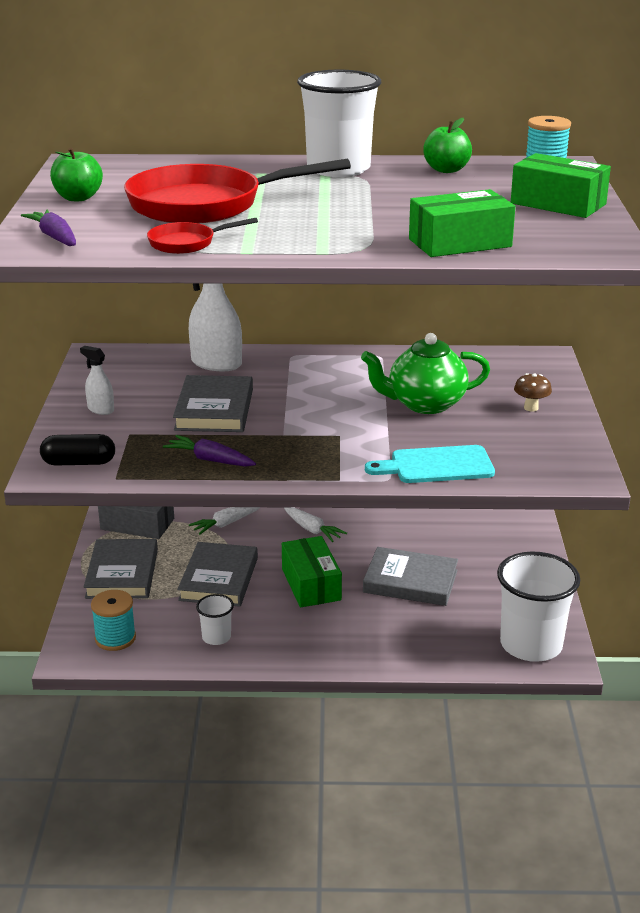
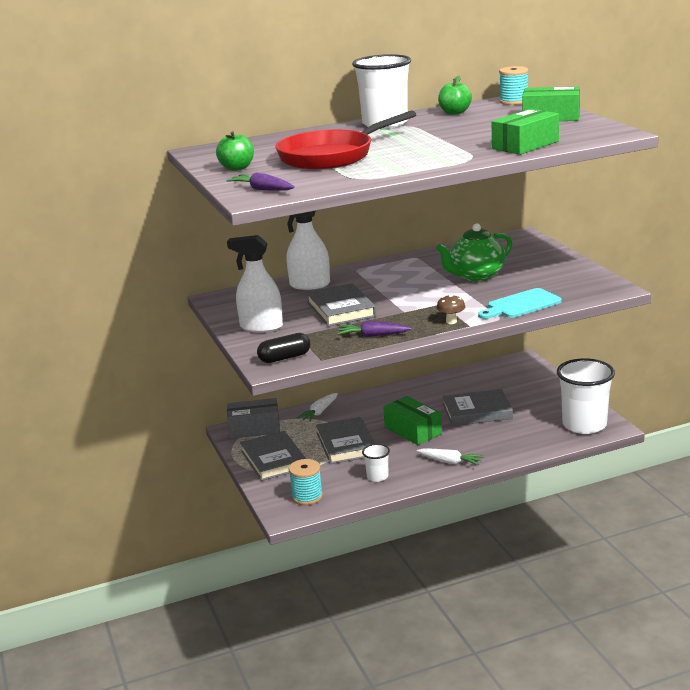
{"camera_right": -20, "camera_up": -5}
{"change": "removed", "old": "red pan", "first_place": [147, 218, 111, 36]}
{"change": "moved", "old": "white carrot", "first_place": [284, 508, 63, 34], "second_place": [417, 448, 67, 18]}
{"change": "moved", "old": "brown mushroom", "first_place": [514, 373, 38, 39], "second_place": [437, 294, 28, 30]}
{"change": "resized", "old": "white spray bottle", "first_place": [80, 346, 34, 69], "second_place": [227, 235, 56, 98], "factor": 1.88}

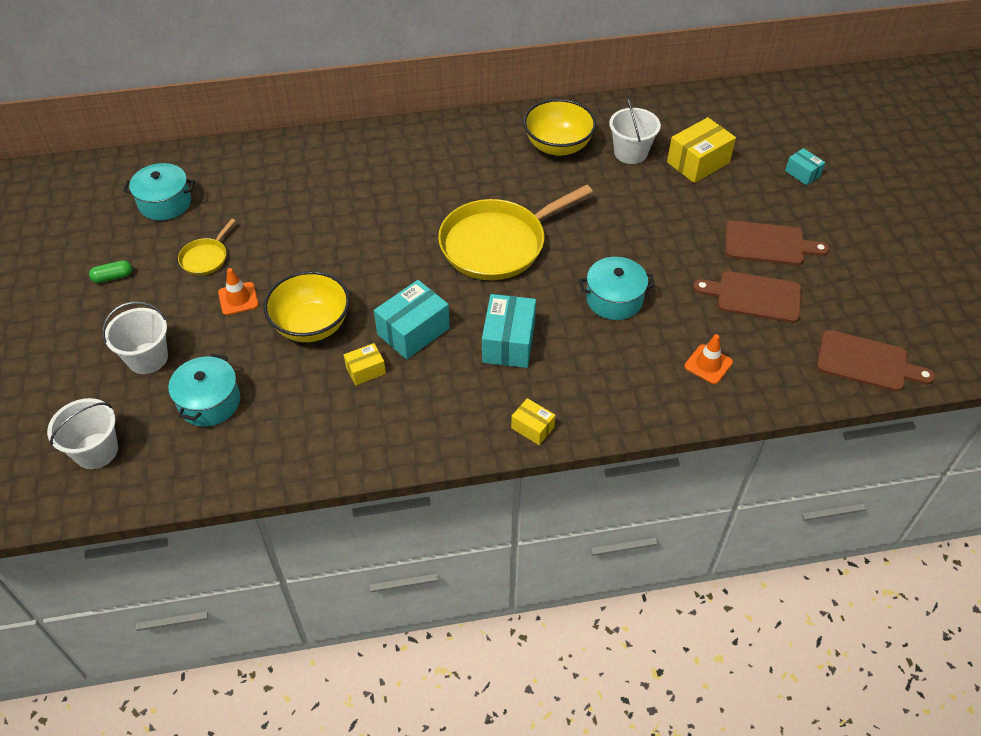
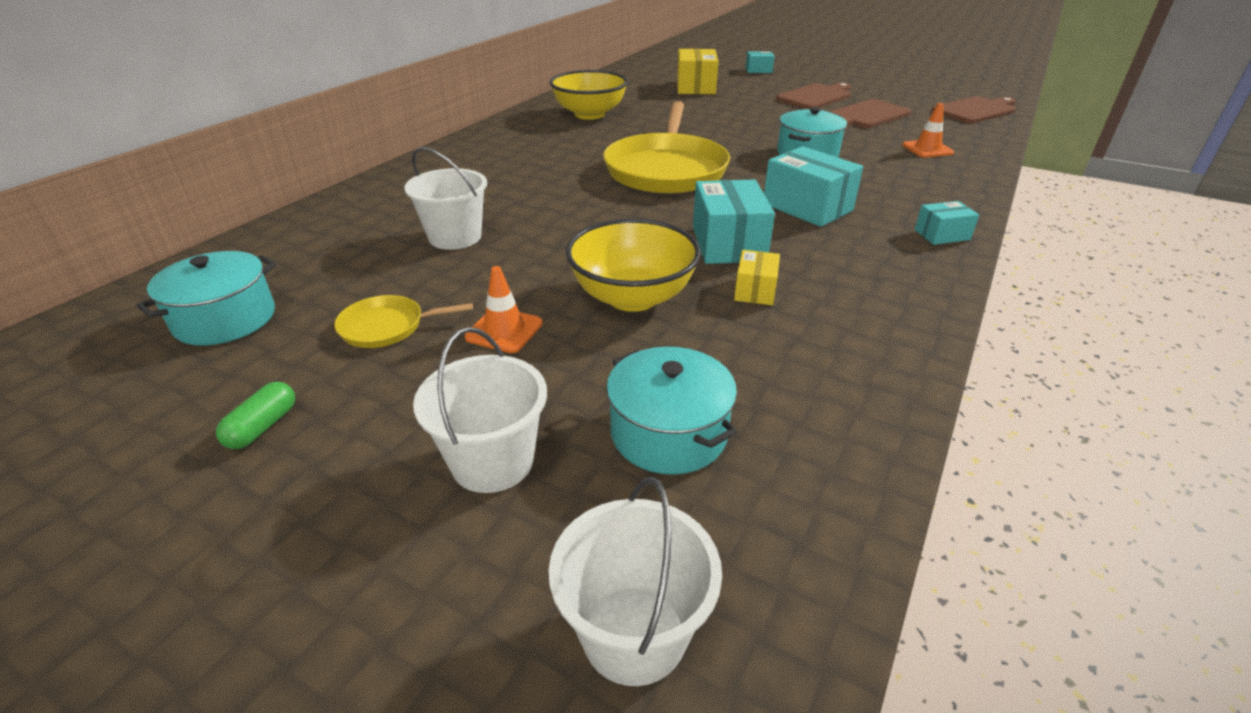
{"camera_right": -50, "camera_up": -15}
{"change": "moved", "old": "white bucket", "first_place": [609, 98, 52, 66], "second_place": [404, 147, 83, 103]}
{"change": "recoloured", "old": "yellow box", "new": "turquoise box", "first_place": [511, 398, 44, 47], "second_place": [914, 201, 65, 44]}
{"change": "turned", "old": "yellow pan", "first_place": [178, 219, 57, 56], "second_place": [334, 295, 139, 53], "degrees": 105}

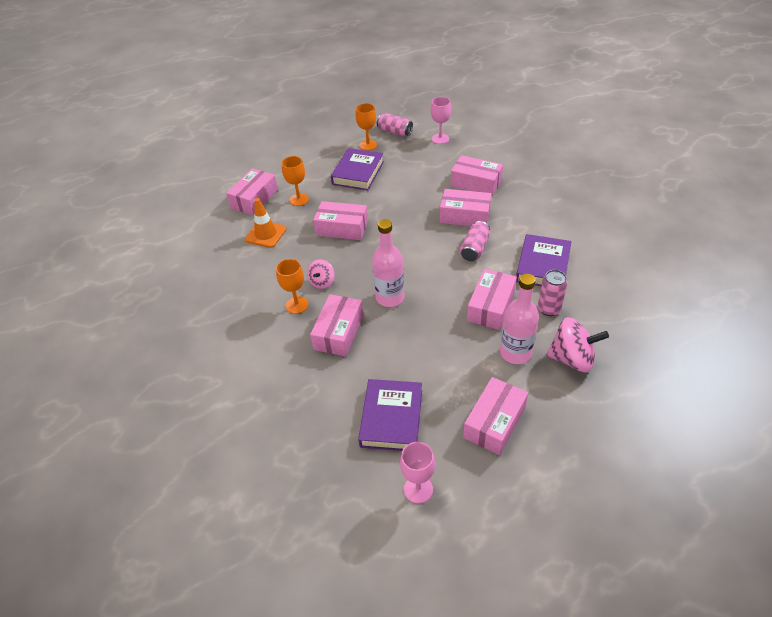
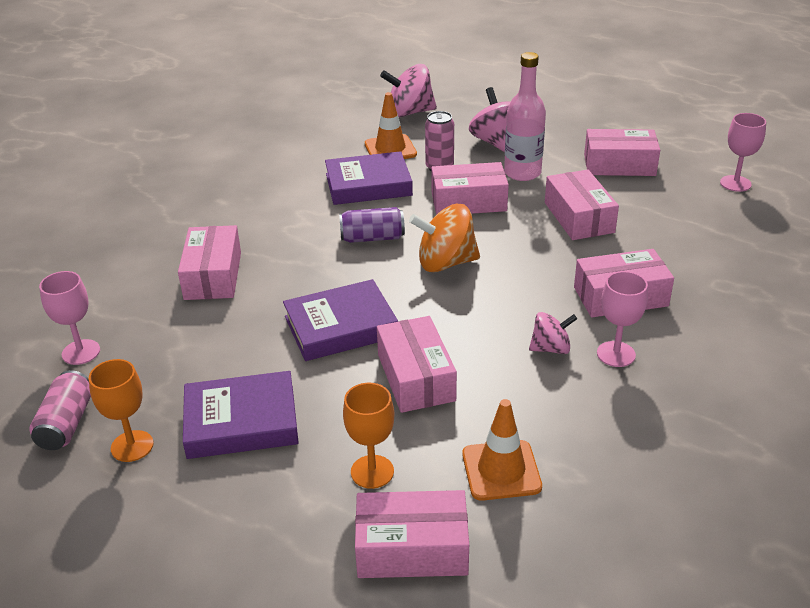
{"camera_right": -120, "camera_up": -10}
{"change": "removed", "old": "pink bottle", "first_place": [372, 219, 32, 88]}
{"change": "added", "new": "orange traffic cone", "second_place": [365, 92, 52, 67]}
{"change": "added", "new": "pink spinning top", "second_place": [380, 64, 57, 53]}
{"change": "added", "new": "orange spinning top", "second_place": [409, 204, 71, 68]}
{"change": "moved", "old": "purple book", "first_place": [358, 379, 64, 72], "second_place": [283, 279, 115, 82]}
{"change": "moved", "old": "pink box", "first_place": [440, 189, 51, 37], "second_place": [545, 170, 74, 70]}
{"change": "recoloured", "old": "orange goblet", "new": "pink goblet", "first_place": [276, 259, 33, 55], "second_place": [597, 271, 51, 96]}
{"change": "recoloured", "old": "pink can", "new": "purple can", "first_place": [460, 221, 30, 40], "second_place": [339, 207, 66, 36]}

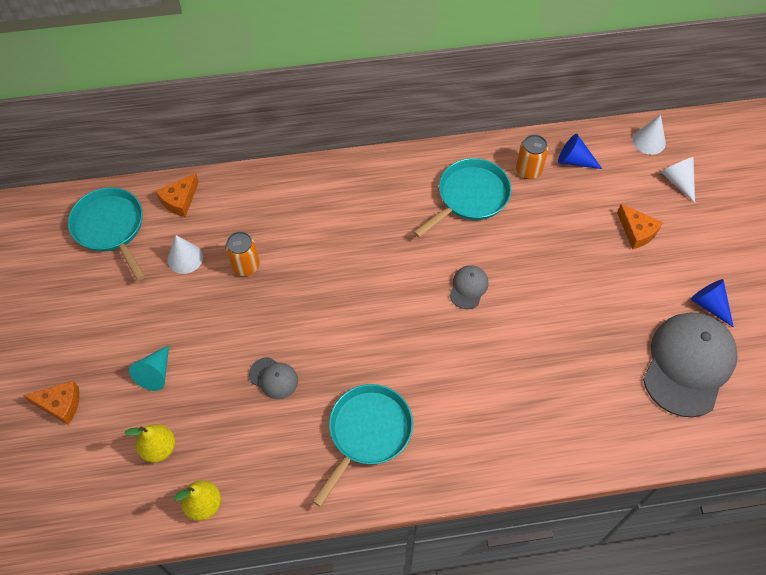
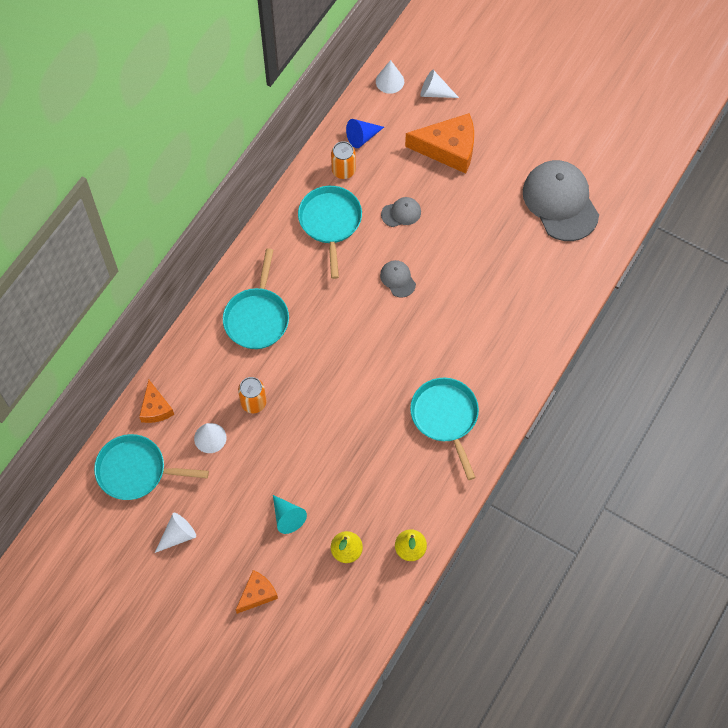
{"camera_right": -50, "camera_up": 5}
{"change": "removed", "old": "blue cone", "first_place": [691, 279, 43, 49]}
{"change": "added", "new": "white cone", "second_place": [155, 513, 41, 40]}
{"change": "added", "new": "turquoise pan", "second_place": [223, 248, 66, 101]}
{"change": "moved", "old": "grey cap", "first_place": [249, 357, 49, 42], "second_place": [381, 197, 40, 30]}
{"change": "resized", "old": "orange cheese", "first_place": [617, 204, 46, 45], "second_place": [405, 113, 69, 61], "factor": 1.79}

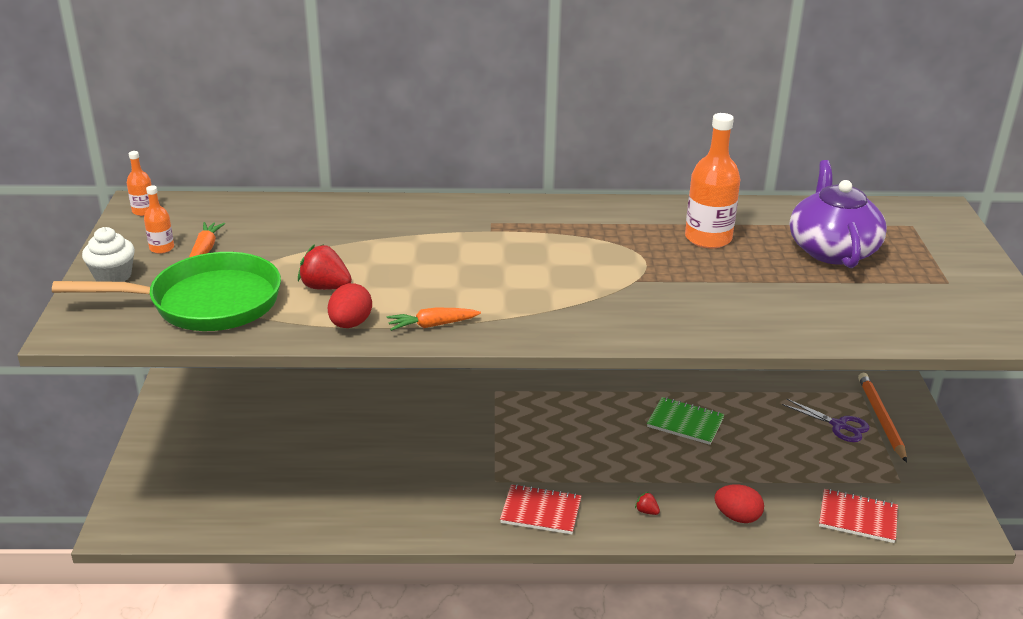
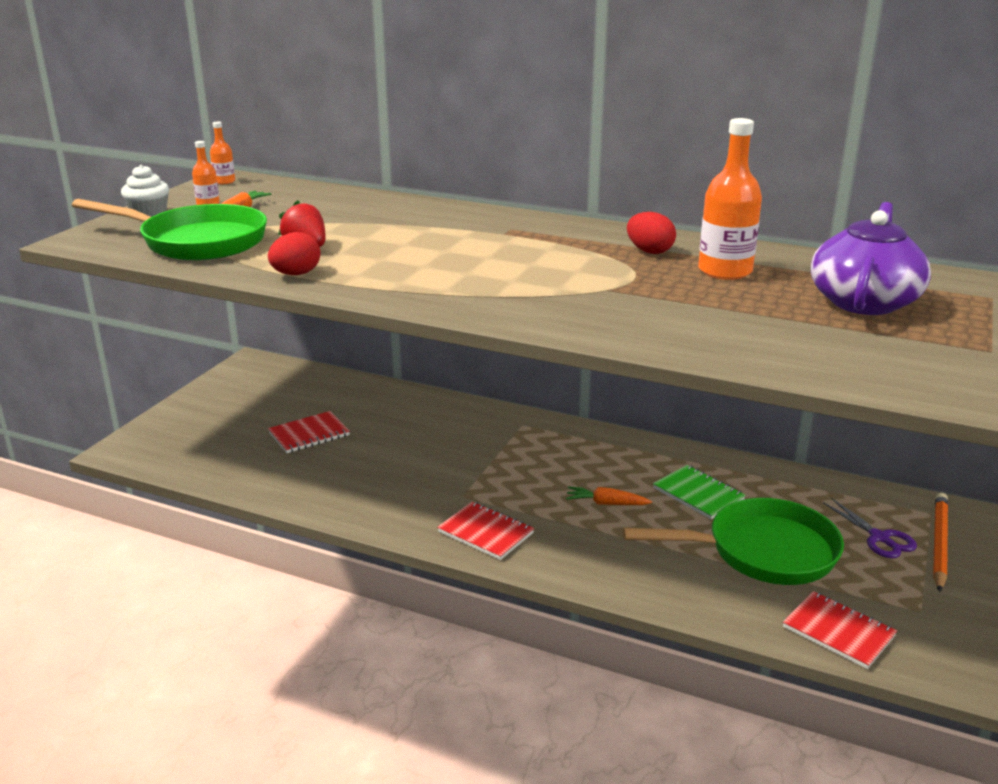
{"camera_right": 25, "camera_up": -5}
{"change": "removed", "old": "red strawberry", "first_place": [635, 492, 25, 23]}
{"change": "added", "new": "red notebook", "second_place": [268, 411, 82, 42]}
{"change": "added", "new": "green pan", "second_place": [623, 498, 221, 87]}
{"change": "moved", "old": "orange carrot", "first_place": [387, 308, 94, 23], "second_place": [566, 486, 86, 19]}
{"change": "moved", "old": "red egg", "first_place": [715, 484, 49, 39], "second_place": [627, 212, 49, 42]}

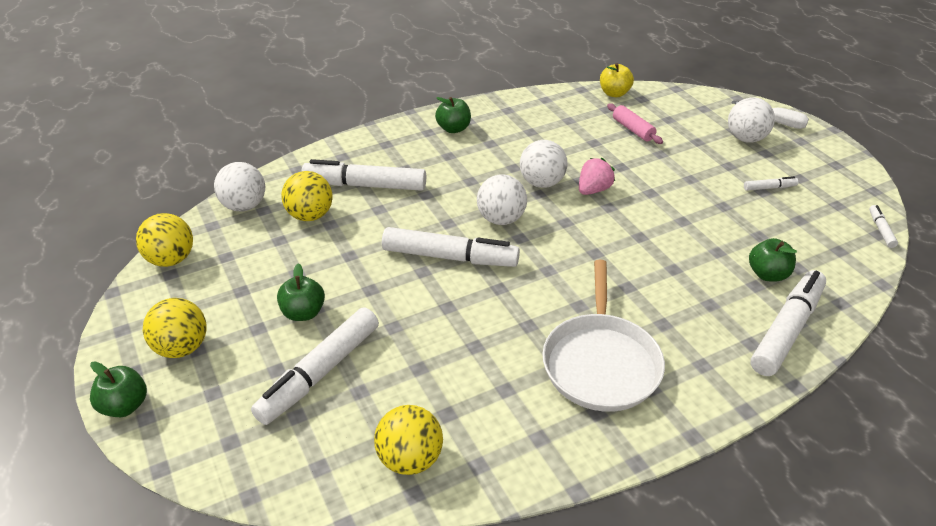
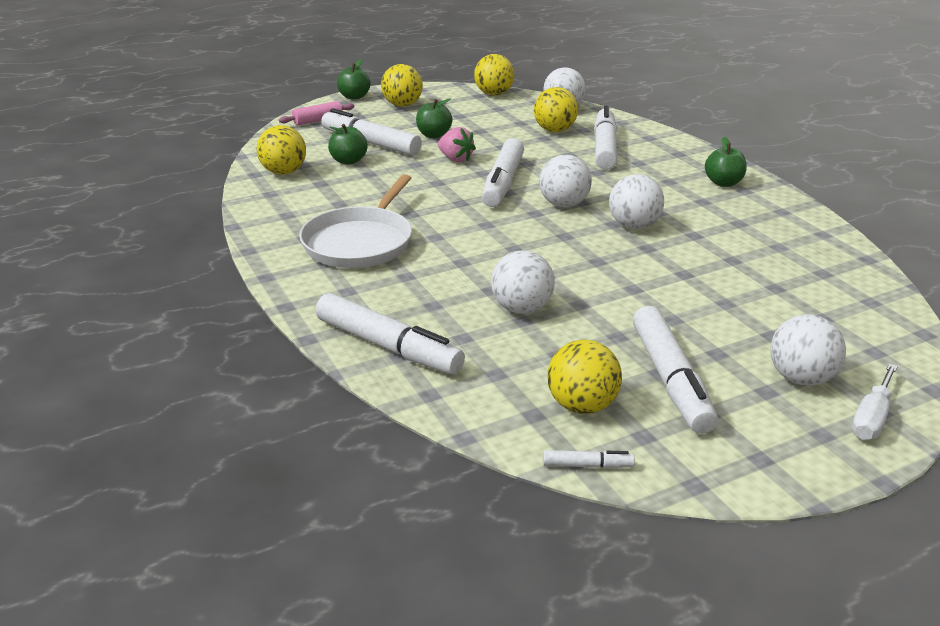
{"camera_right": 90, "camera_up": -10}
{"change": "removed", "old": "yellow apple", "first_place": [600, 63, 34, 34]}
{"change": "added", "new": "white ball", "second_place": [491, 250, 64, 64]}
{"change": "added", "new": "yellow ball", "second_place": [547, 340, 75, 74]}
{"change": "moved", "old": "pink strawberry", "first_place": [579, 158, 36, 37], "second_place": [438, 127, 38, 35]}
{"change": "moved", "old": "pink rolling pin", "first_place": [607, 103, 56, 41], "second_place": [279, 101, 75, 25]}
{"change": "moved", "old": "green apple", "first_place": [749, 238, 48, 44], "second_place": [328, 124, 40, 41]}
{"change": "turned", "old": "white pan", "first_place": [542, 260, 123, 152], "second_place": [299, 174, 113, 94], "degrees": -75}
{"change": "resized", "old": "white marker", "first_place": [744, 176, 54, 15], "second_place": [633, 306, 85, 128], "factor": 2.29}

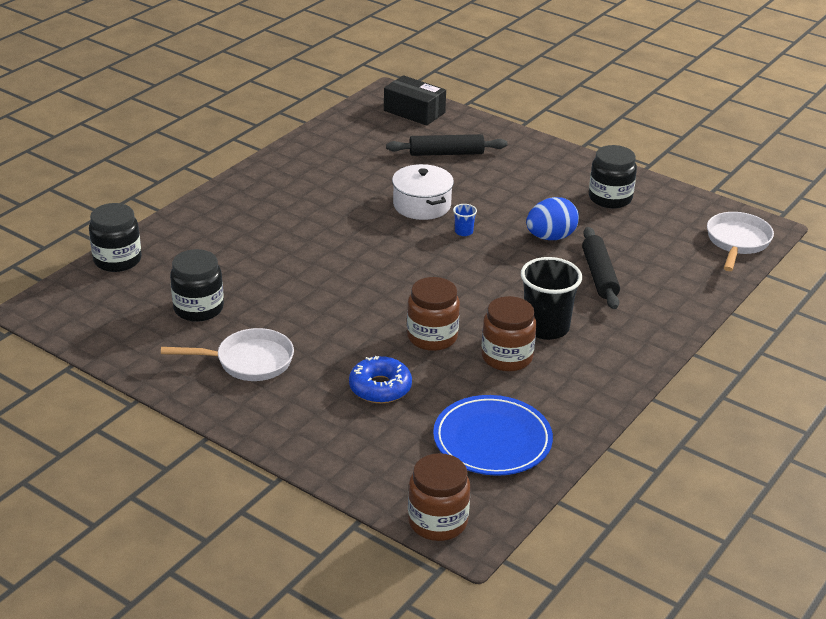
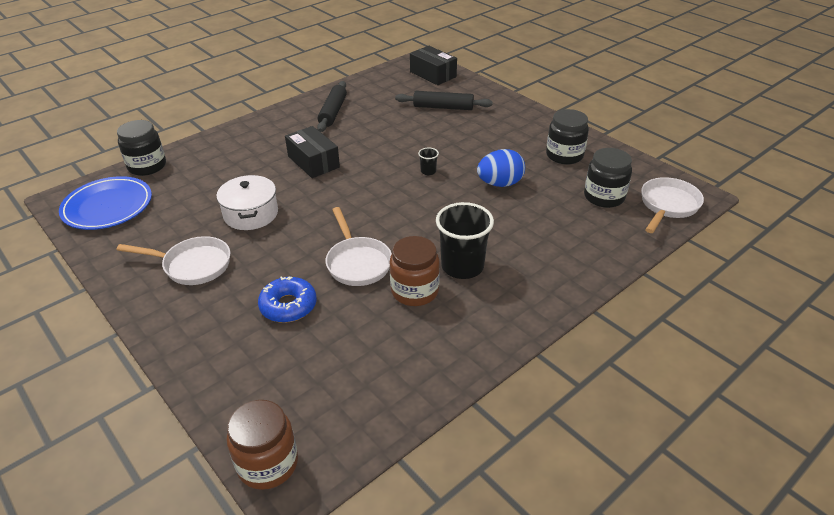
{"camera_right": 15, "camera_up": 5}
{"change": "added", "new": "black box", "second_place": [285, 126, 55, 52]}
{"change": "moved", "old": "black jar", "first_place": [170, 249, 54, 73], "second_place": [584, 148, 48, 60]}
{"change": "moved", "old": "white pot", "first_place": [392, 164, 62, 56], "second_place": [216, 175, 62, 55]}
{"change": "moved", "old": "blue plate", "first_place": [433, 395, 120, 81], "second_place": [59, 176, 93, 54]}
{"change": "moved", "old": "black rolling pin", "first_place": [582, 227, 38, 82], "second_place": [317, 81, 30, 51]}
{"change": "replaced", "old": "brown jar", "new": "white pan", "first_place": [407, 277, 53, 74], "second_place": [326, 207, 66, 79]}
{"change": "recoloured", "old": "blue cup", "new": "black cup", "first_place": [453, 204, 24, 32], "second_place": [418, 148, 21, 27]}

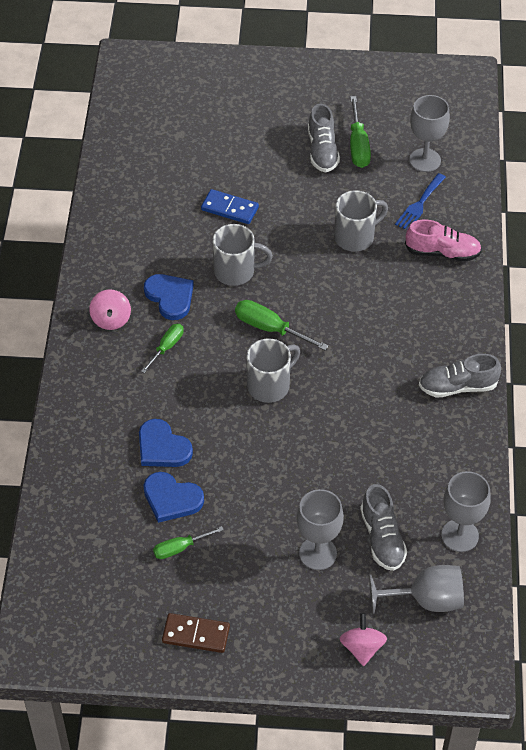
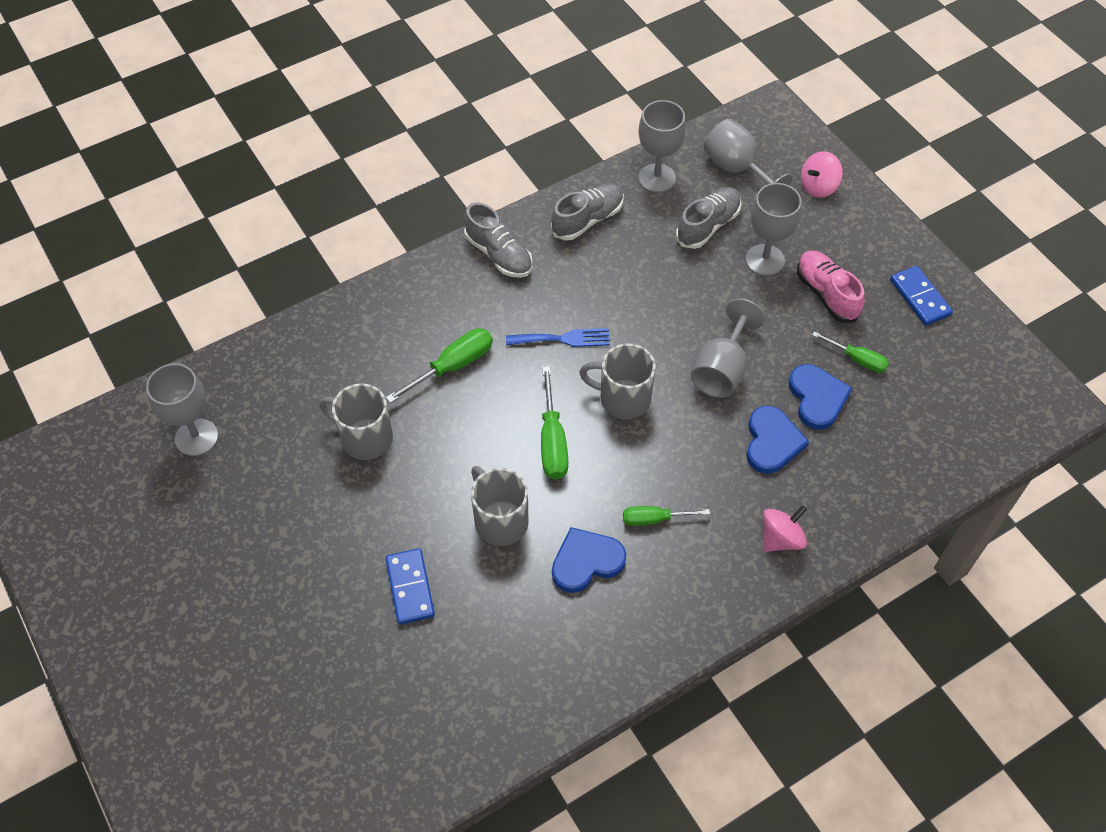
{"camera_right": -125, "camera_up": 5}
{"change": "added", "new": "grey goblet", "second_place": [691, 299, 74, 99]}
{"change": "moved", "old": "pink spinning top", "first_place": [89, 289, 42, 41], "second_place": [763, 505, 44, 47]}
{"change": "moved", "old": "grey shoe", "first_place": [308, 104, 32, 68], "second_place": [551, 183, 73, 58]}
{"change": "moved", "old": "green screwdriver", "first_place": [350, 96, 21, 72], "second_place": [386, 328, 107, 75]}
{"change": "moved", "old": "blue fork", "first_place": [395, 173, 51, 56], "second_place": [506, 328, 104, 19]}
{"change": "moved", "old": "pink shoe", "first_place": [405, 219, 77, 43], "second_place": [797, 251, 68, 71]}
{"change": "recoloured", "old": "brown domino", "new": "blue domino", "first_place": [162, 613, 68, 40], "second_place": [890, 266, 63, 60]}
{"change": "turned", "old": "blue heart", "first_place": [144, 274, 50, 46], "second_place": [552, 527, 74, 66], "degrees": 45}

